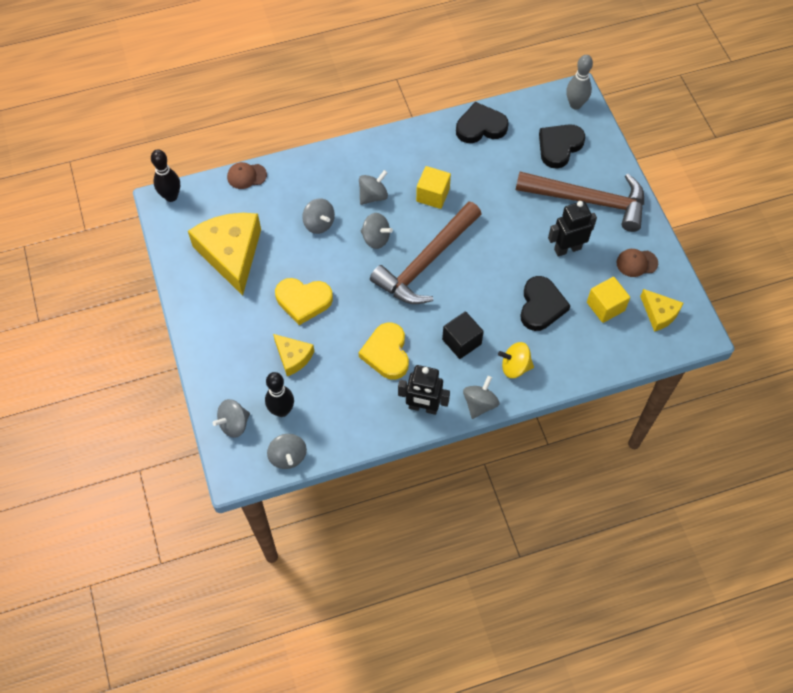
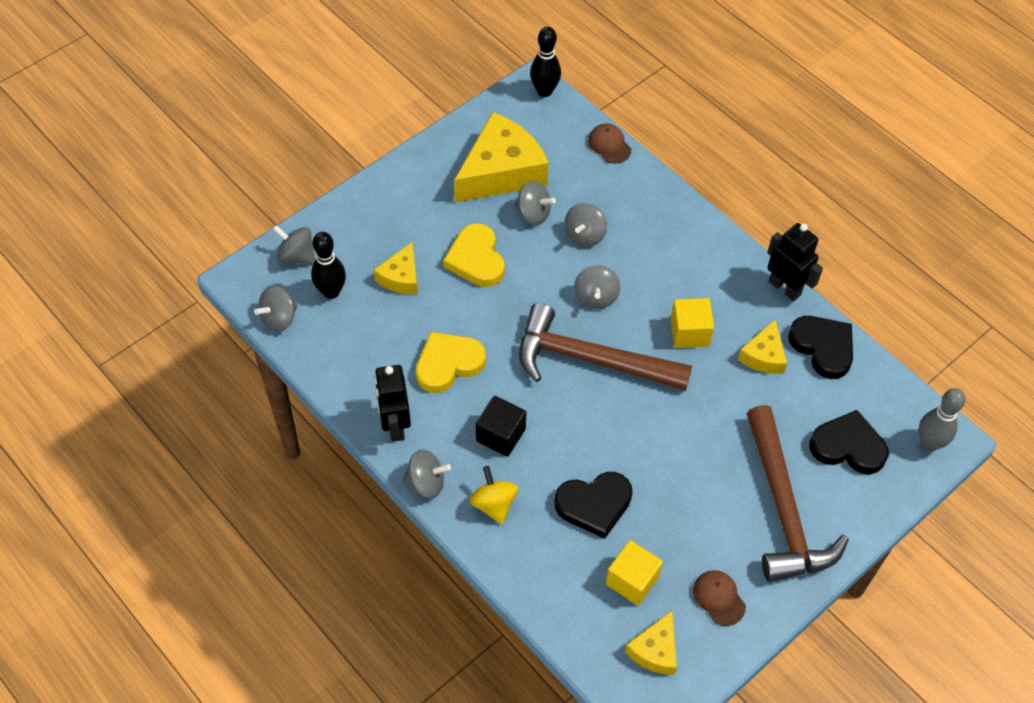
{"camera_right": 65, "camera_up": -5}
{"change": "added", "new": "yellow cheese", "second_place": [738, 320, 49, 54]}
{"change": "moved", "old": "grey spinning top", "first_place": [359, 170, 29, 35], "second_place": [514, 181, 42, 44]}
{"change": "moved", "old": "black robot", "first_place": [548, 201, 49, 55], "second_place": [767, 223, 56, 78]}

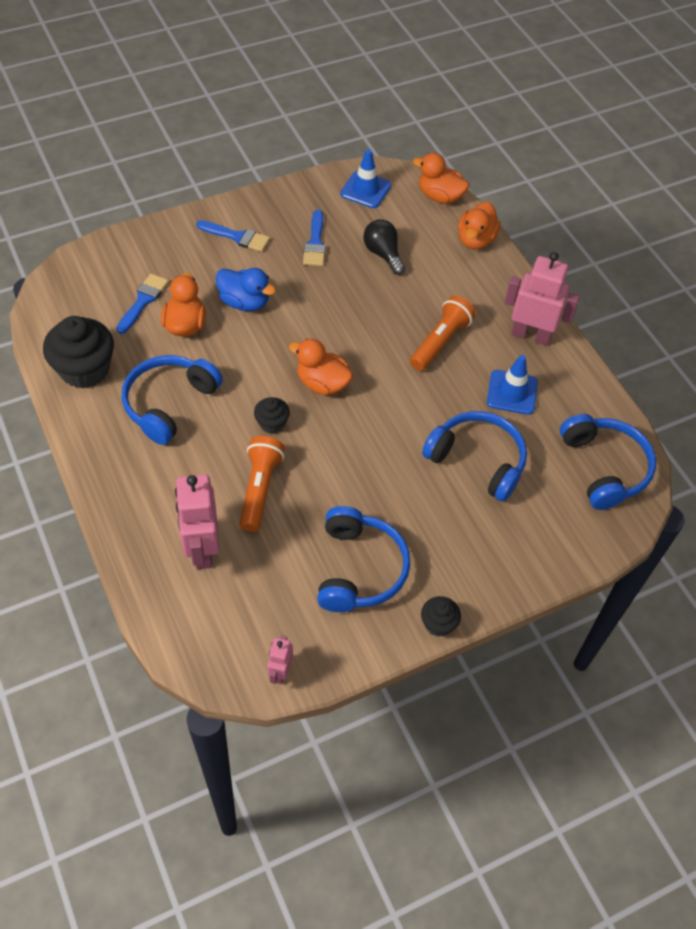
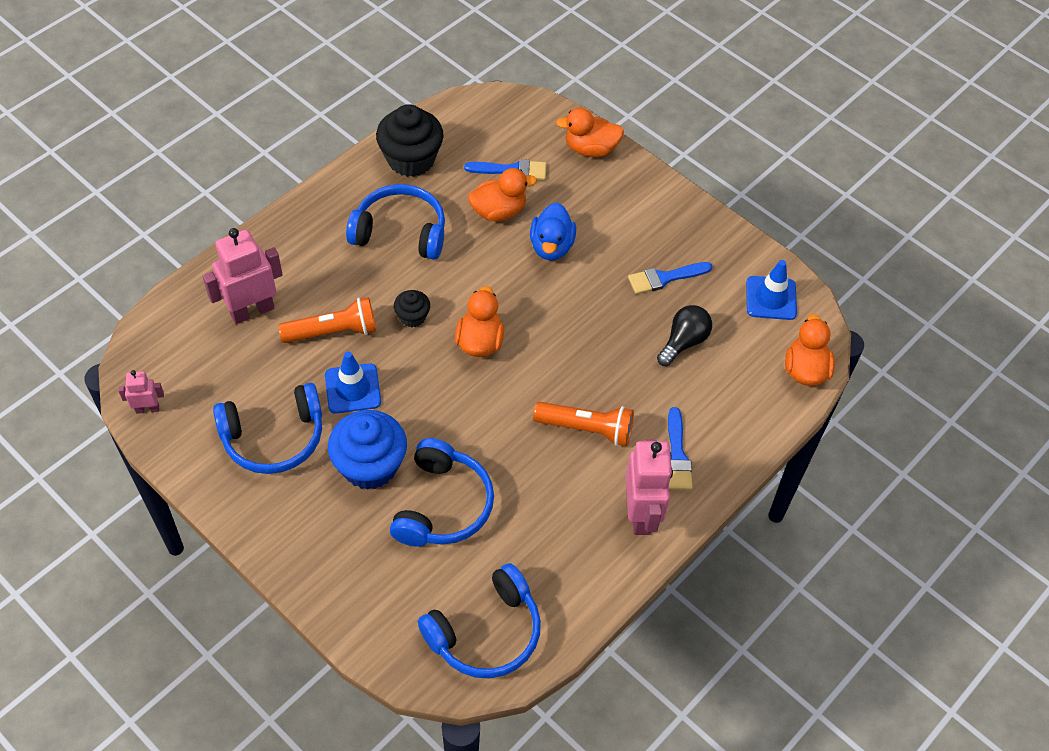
{"camera_right": 70, "camera_up": 0}
{"change": "removed", "old": "black cupcake", "first_place": [421, 596, 40, 41]}
{"change": "added", "new": "blue cupcake", "second_place": [328, 410, 79, 80]}
{"change": "moved", "old": "blue brush", "first_place": [196, 220, 74, 32], "second_place": [668, 407, 25, 83]}
{"change": "moved", "old": "orange duck", "first_place": [458, 201, 43, 49], "second_place": [556, 108, 68, 49]}
{"change": "moved", "old": "blue traffic cone", "first_place": [487, 355, 51, 60], "second_place": [325, 351, 56, 63]}

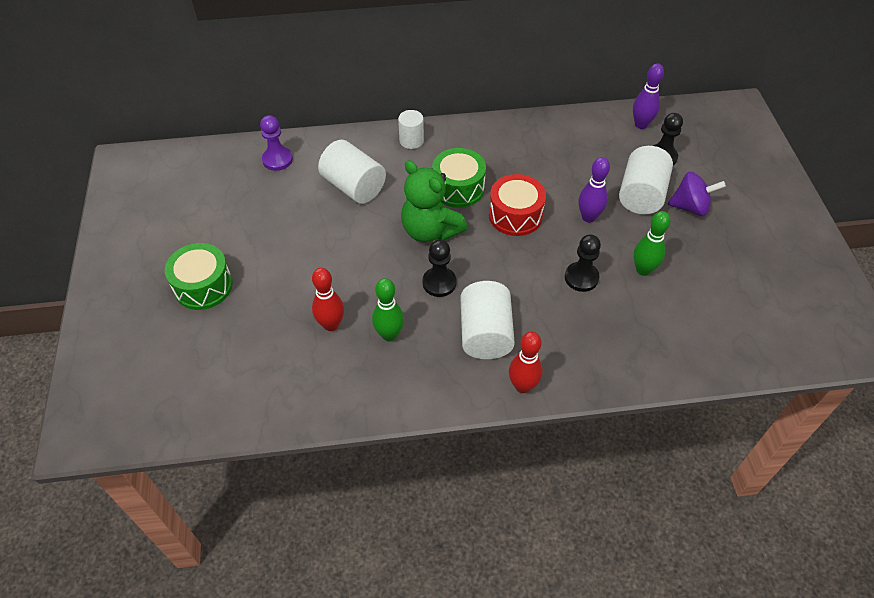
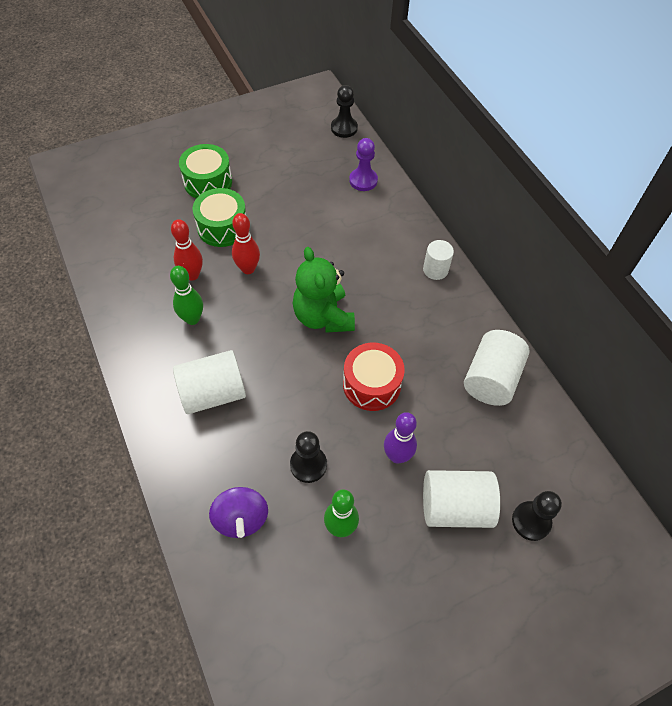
{"camera_right": 70, "camera_up": 5}
{"change": "removed", "old": "purple bowling pin", "first_place": [633, 63, 31, 66]}
{"change": "moved", "old": "white cylinder", "first_place": [318, 140, 68, 64], "second_place": [464, 330, 66, 76]}
{"change": "moved", "old": "black pawn", "first_place": [422, 240, 35, 57], "second_place": [331, 85, 27, 53]}
{"change": "moved", "old": "green drum", "first_place": [432, 148, 54, 60], "second_place": [192, 188, 54, 59]}
{"change": "moved", "old": "red bowling pin", "first_place": [509, 332, 34, 61], "second_place": [232, 213, 28, 61]}
{"change": "moved", "old": "purple spinning top", "first_place": [668, 172, 58, 44], "second_place": [209, 487, 59, 51]}
{"change": "turned", "old": "green teddy bear", "first_place": [401, 160, 66, 82], "second_place": [293, 247, 62, 86], "degrees": -45}

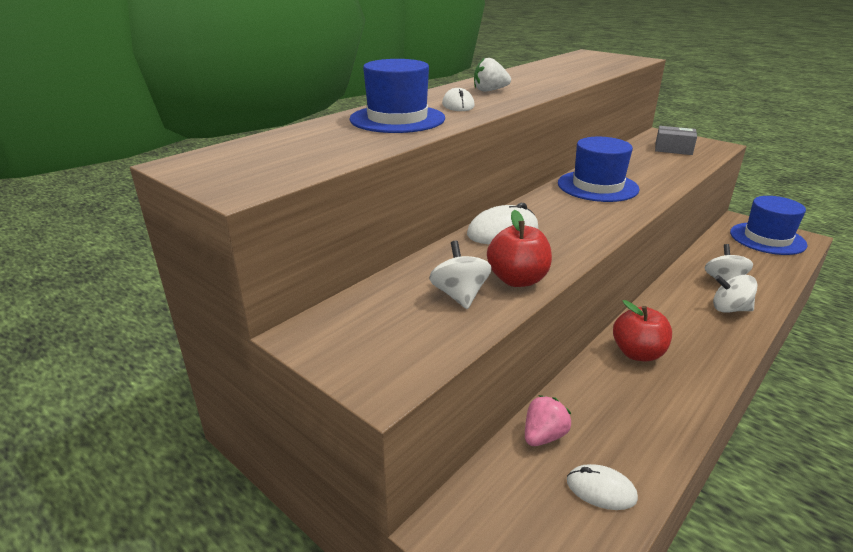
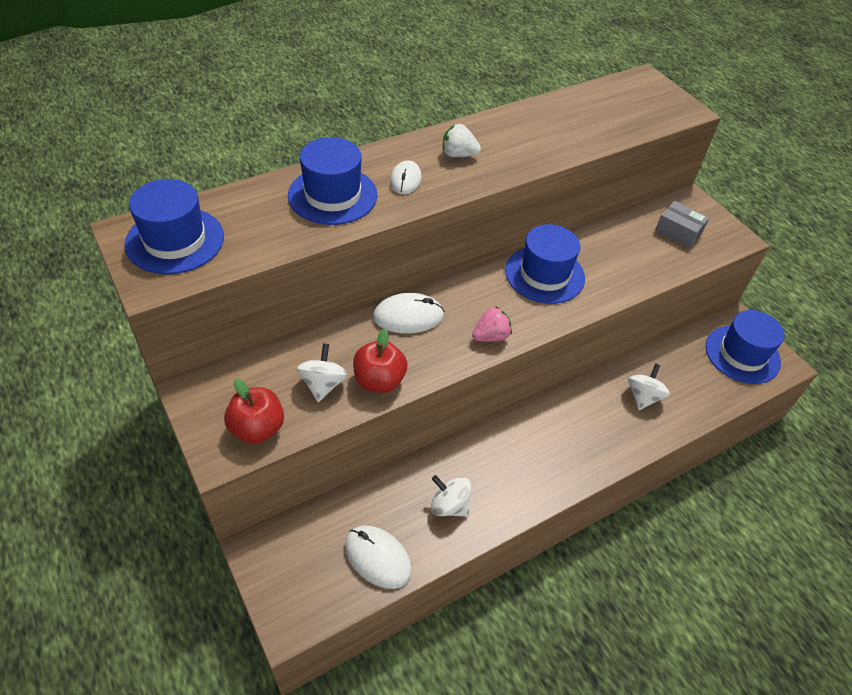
{"camera_right": 15, "camera_up": 20}
{"change": "added", "new": "blue hat", "second_place": [124, 179, 100, 95]}
{"change": "moved", "old": "pink strawberry", "first_place": [525, 395, 46, 51], "second_place": [472, 306, 40, 36]}
{"change": "moved", "old": "red apple", "first_place": [613, 300, 59, 61], "second_place": [224, 379, 60, 65]}
{"change": "moved", "old": "white spinning top", "first_place": [713, 275, 45, 38], "second_place": [431, 475, 40, 42]}
{"change": "resized", "old": "white mouse", "first_place": [567, 464, 71, 46], "second_place": [345, 526, 67, 63], "factor": 1.51}

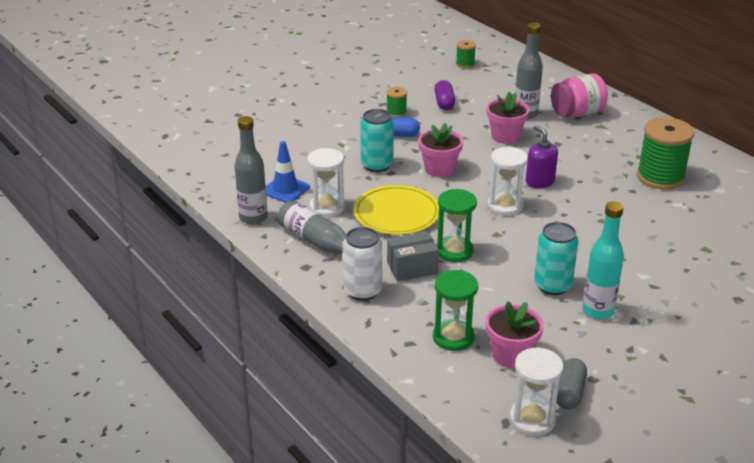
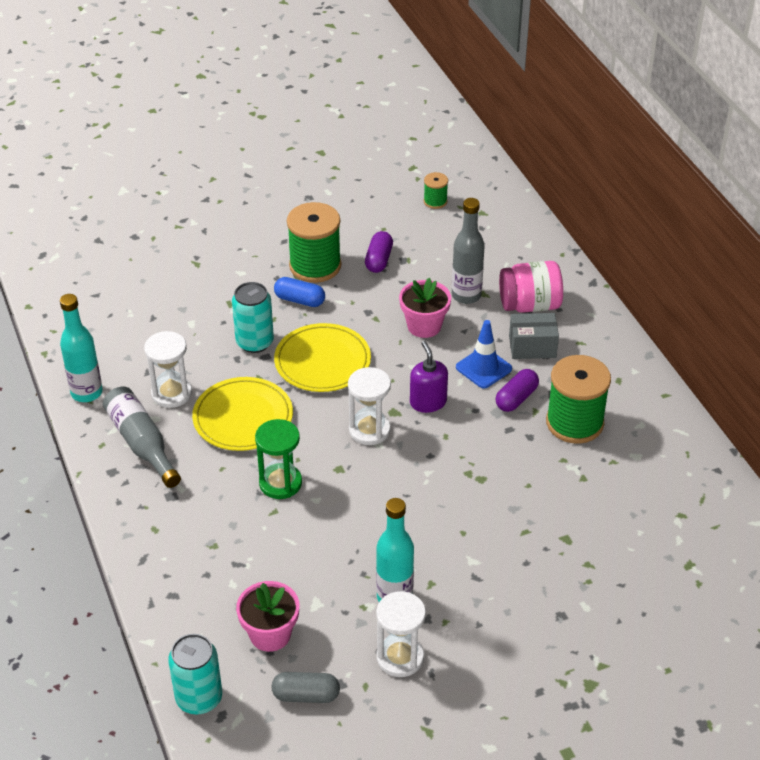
{"camera_right": 15, "camera_up": 10}
{"change": "removed", "old": "white can", "first_place": [343, 227, 39, 74]}
{"change": "removed", "old": "green hourglass", "first_place": [433, 270, 45, 81]}
{"change": "added", "new": "purple capsule", "second_place": [495, 369, 44, 43]}
{"change": "moved", "old": "blue traffic cone", "first_place": [266, 141, 44, 62], "second_place": [456, 320, 56, 69]}
{"change": "moved", "old": "grey box", "first_place": [387, 231, 52, 50], "second_place": [509, 313, 50, 46]}
{"change": "moved", "old": "white hourglass", "first_place": [510, 347, 54, 89], "second_place": [376, 591, 50, 86]}
{"change": "moved", "old": "turquoise can", "first_place": [534, 222, 45, 73], "second_place": [168, 634, 54, 81]}
{"change": "replaced", "old": "pink flower pot", "new": "yellow plate", "first_place": [418, 123, 45, 54], "second_place": [274, 323, 97, 69]}
{"change": "recoloured", "old": "grey bottle", "new": "turquoise bottle", "first_place": [234, 116, 34, 109], "second_place": [60, 294, 43, 108]}
{"change": "turned", "old": "grey capsule", "first_place": [557, 358, 30, 51], "second_place": [271, 672, 69, 31], "degrees": 60}
{"change": "resized", "old": "green spool", "first_place": [386, 87, 21, 30], "second_place": [287, 202, 54, 81], "factor": 2.09}

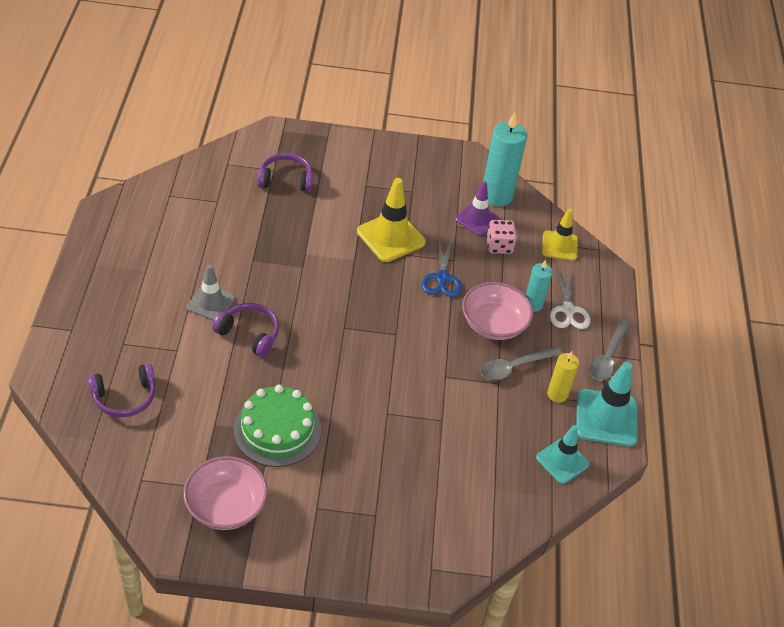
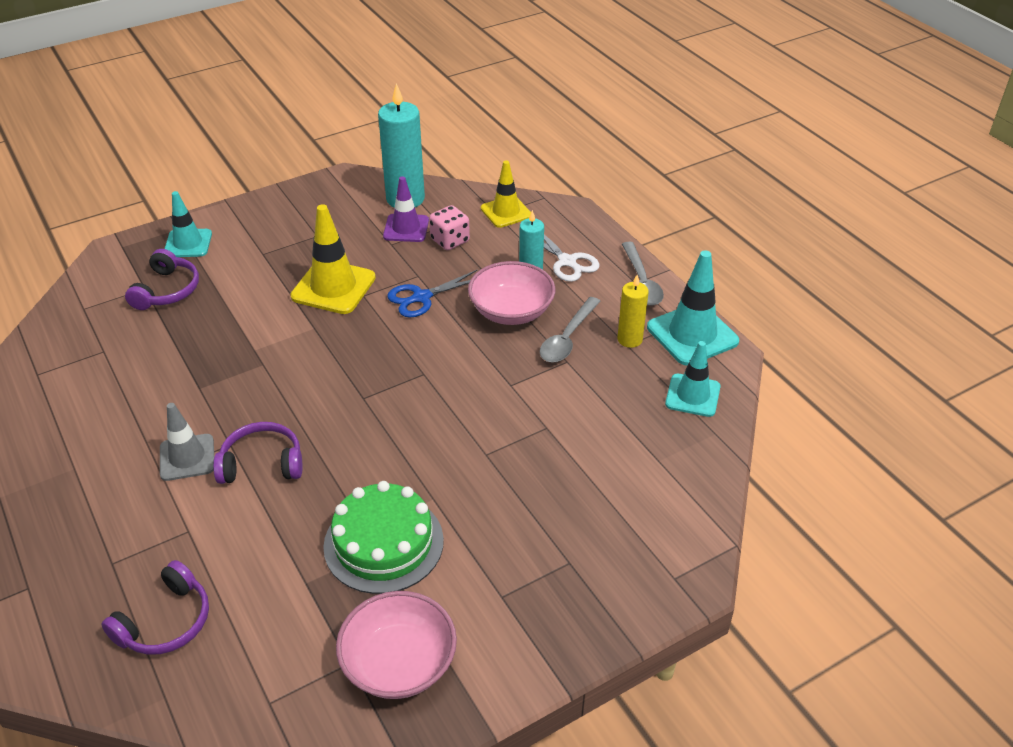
{"camera_right": -30, "camera_up": -5}
{"change": "added", "new": "turquoise traffic cone", "second_place": [165, 191, 47, 66]}
{"change": "turned", "old": "purple headphones", "first_place": [258, 153, 55, 39], "second_place": [125, 249, 74, 61], "degrees": 135}
{"change": "turned", "old": "blue scissors", "first_place": [422, 238, 40, 59], "second_place": [387, 270, 90, 47], "degrees": 90}

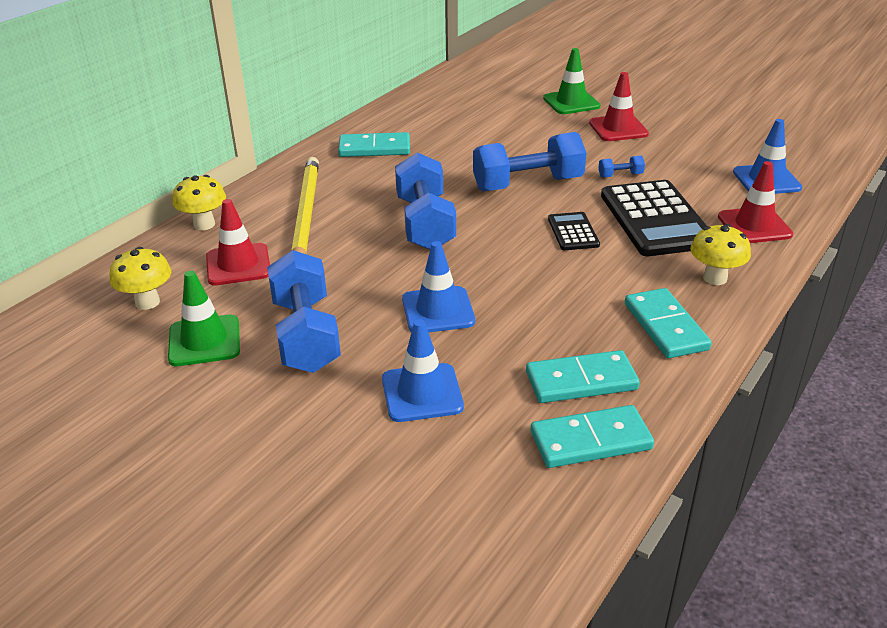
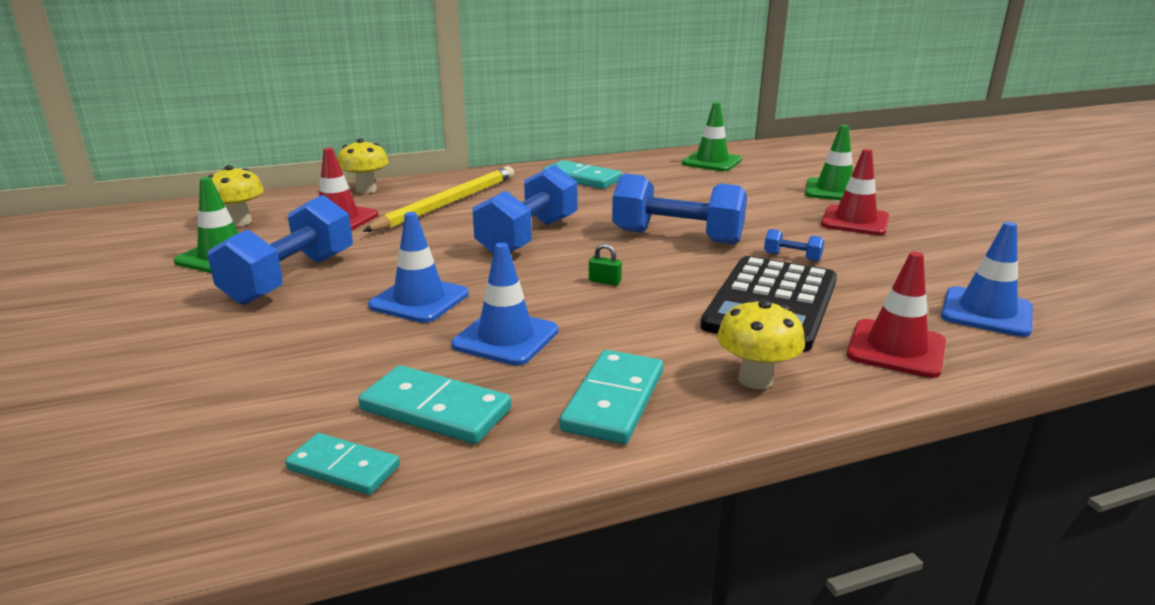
{"camera_right": 35, "camera_up": -10}
{"change": "removed", "old": "black calculator", "first_place": [548, 212, 52, 38]}
{"change": "added", "new": "green padlock", "second_place": [589, 244, 33, 42]}
{"change": "added", "new": "green traffic cone", "second_place": [682, 102, 60, 69]}
{"change": "moved", "old": "blue traffic cone", "first_place": [382, 319, 82, 103], "second_place": [451, 243, 107, 123]}
{"change": "resized", "old": "turquoise domino", "first_place": [531, 405, 123, 63], "second_place": [285, 433, 115, 62], "factor": 0.66}

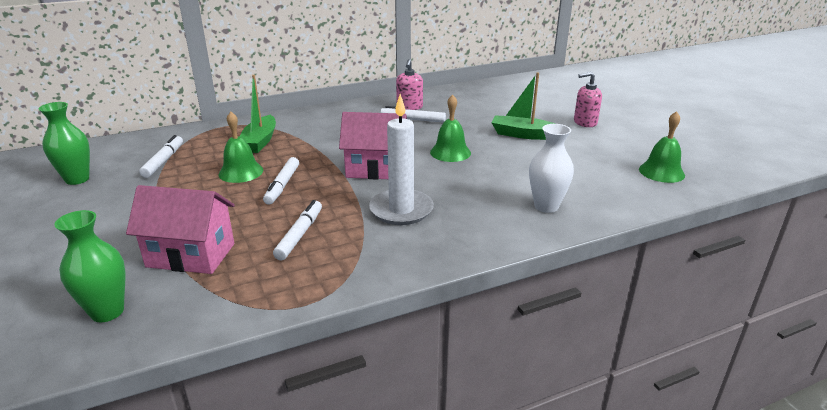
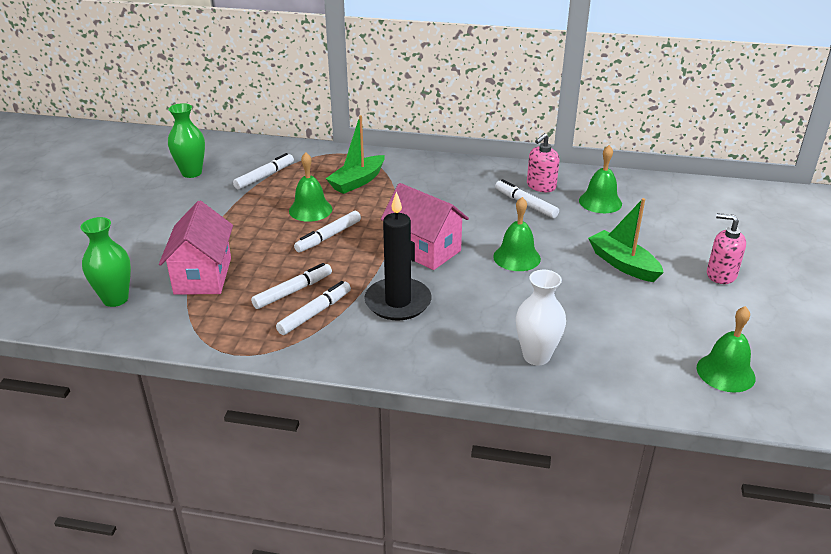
{"camera_right": 35, "camera_up": 5}
{"change": "added", "new": "white marker", "second_place": [276, 281, 75, 54]}
{"change": "added", "new": "green bell", "second_place": [579, 145, 43, 68]}
{"change": "recoloured", "old": "white candle", "new": "black candle", "first_place": [369, 94, 65, 131], "second_place": [364, 191, 68, 129]}
{"change": "turned", "old": "pink house", "first_place": [126, 185, 109, 89], "second_place": [159, 201, 74, 94], "degrees": 45}

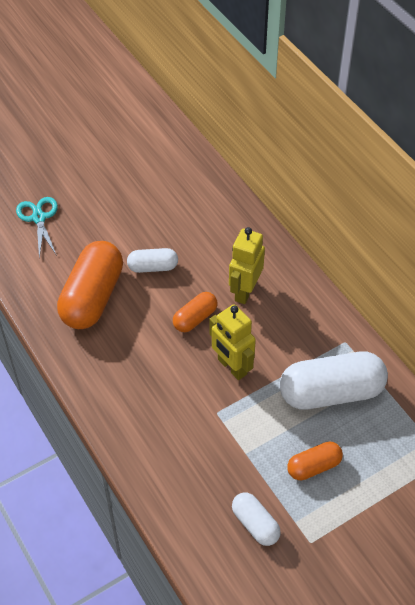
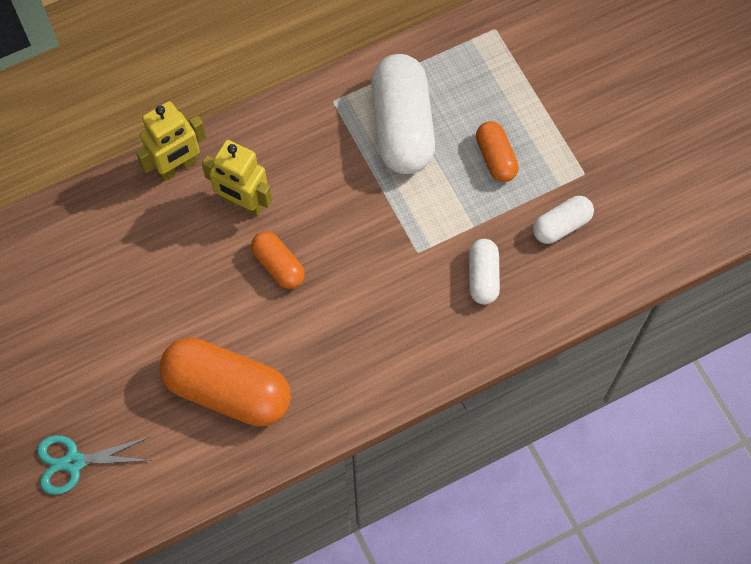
{"camera_right": -85, "camera_up": 15}
{"change": "moved", "old": "white capsule", "first_place": [127, 248, 51, 25], "second_place": [469, 239, 31, 66]}
{"change": "moved", "old": "yellow robot", "first_place": [209, 304, 47, 76], "second_place": [136, 101, 70, 80]}

